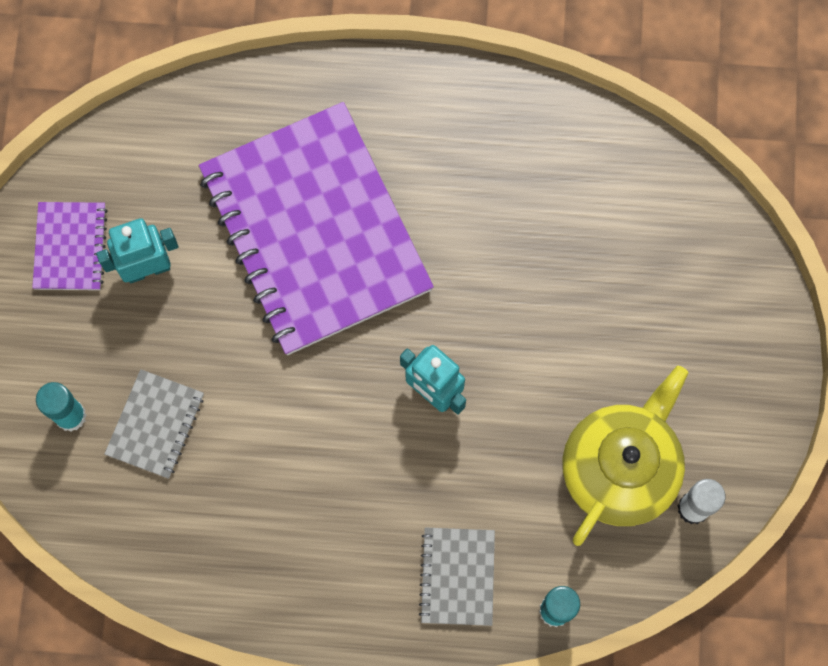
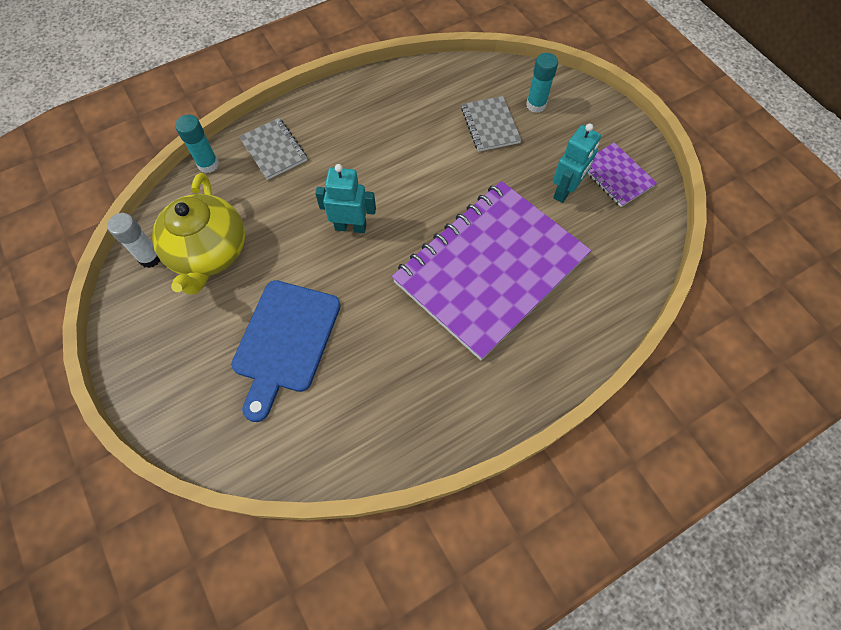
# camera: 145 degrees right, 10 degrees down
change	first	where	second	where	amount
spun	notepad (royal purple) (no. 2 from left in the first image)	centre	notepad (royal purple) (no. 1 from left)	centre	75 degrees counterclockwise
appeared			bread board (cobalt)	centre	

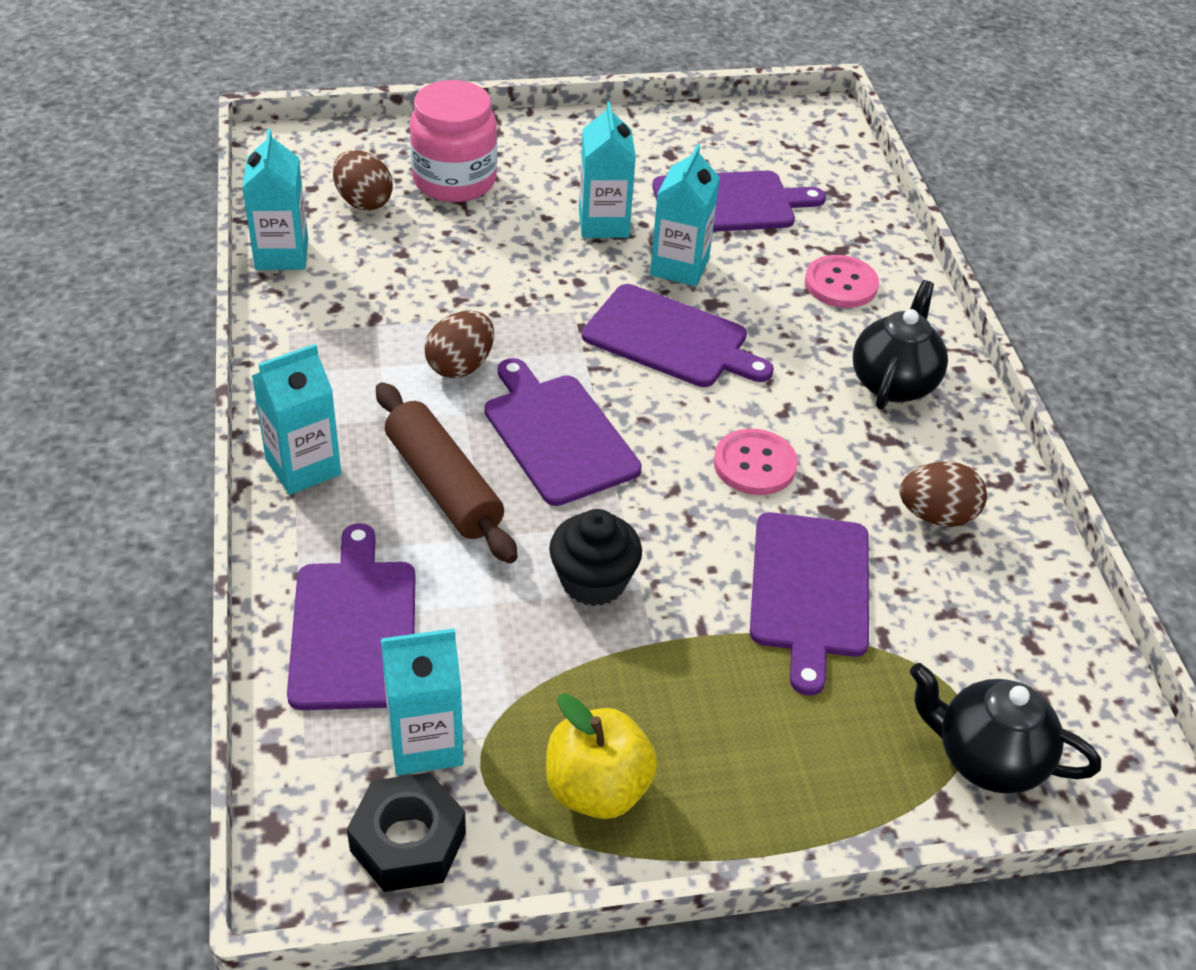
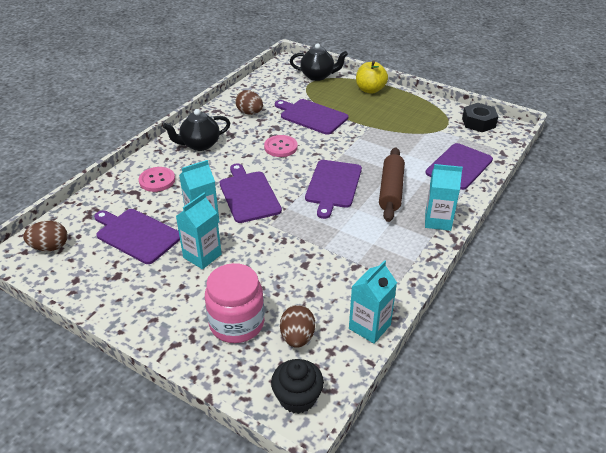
# camera: 135 degrees left, 5 degrees down
change	first	where	second	where	amount
relocated	egg shape (brown) (no. 2 from left in the first image)	centre	egg shape (brown) (no. 1 from left)	middle left	
relocated	cupcake (jet-black)	centre		bottom centre	
spun	bread board (royal purple) (no. 5 from left in the first image)	middle right	bread board (royal purple) (no. 3 from left)	top centre	105 degrees counterclockwise
missing	carton (turquoise) (no. 3 from left)	bottom centre			
spun	teapot (jet-black) (no. 2 from left)	bottom right		top centre	60 degrees counterclockwise
relocated	apple fruit (bright yellow)	bottom centre		top centre	

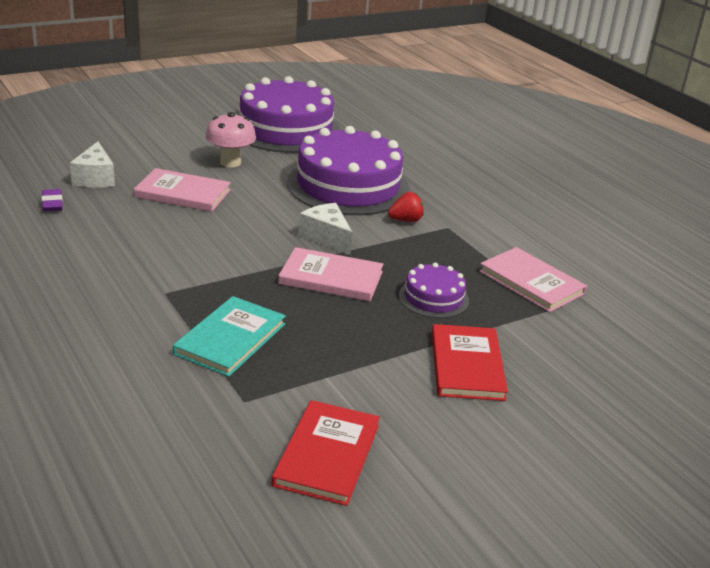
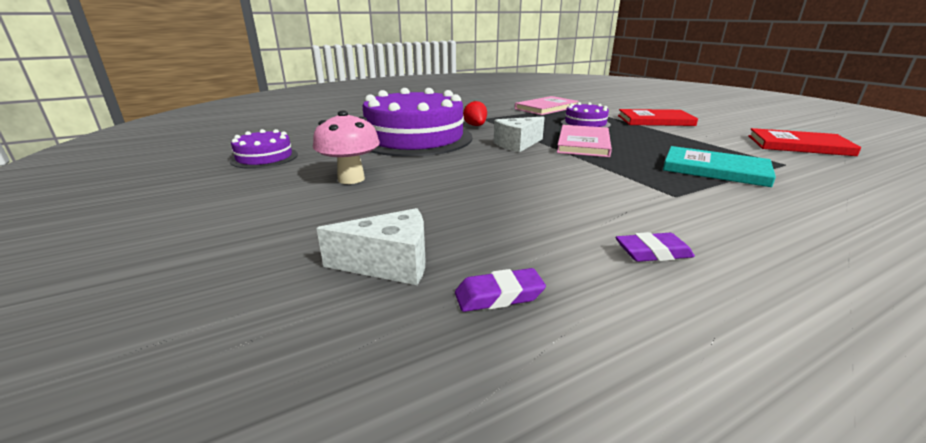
# camera: 85 degrees left, 5 degrees down
change	first	where	second	where	amount
size	gateau (royal purple) (no. 1 from left)	top centre		middle left	x0.47
missing	hardcover (pink) (no. 1 from left)	middle left			
appeared			eraser (royal purple) (no. 2 from left)	middle right	

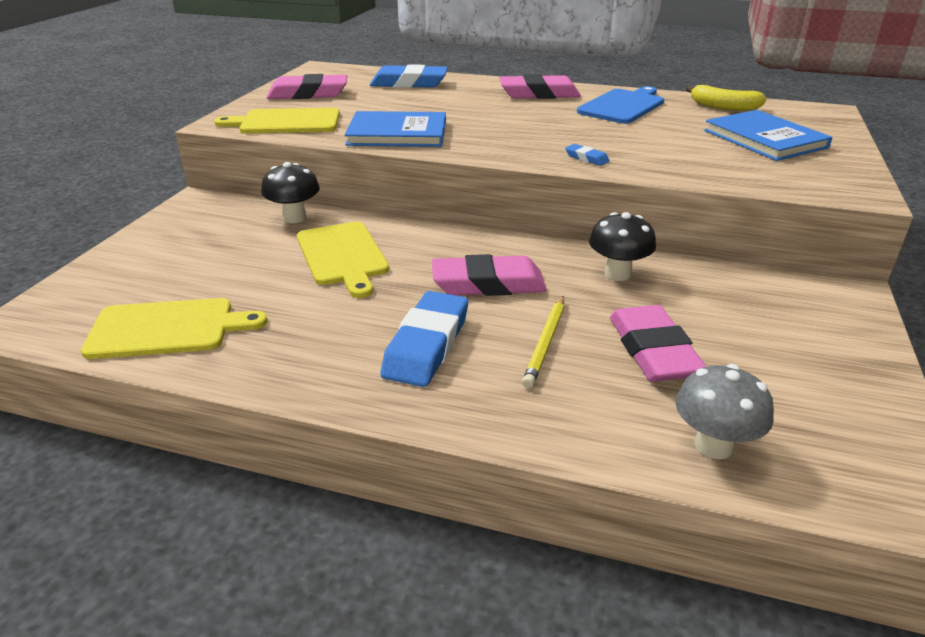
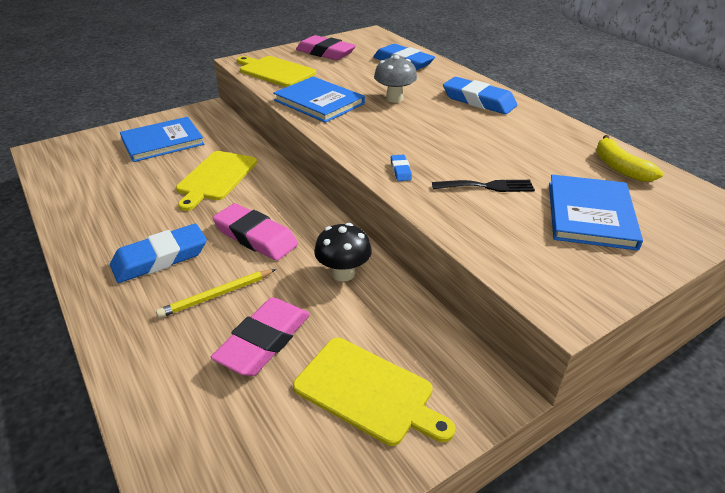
# camera: 40 degrees right, 5 degrees up
change	first	where	second	where	amount
colour	eraser (pink) (no. 3 from left)	top centre	eraser (cobalt) (no. 4 from left)	top centre	
missing	bread board (cobalt)	top right			
missing	toadstool (jet-black) (no. 1 from left)	top left			
relocated	bread board (bright yellow) (no. 1 from left in the first image)	middle left	bread board (bright yellow) (no. 3 from left)	bottom centre	
relocated	toadstool (ash-grey)	middle right		top centre	
appeared			hardcover (cobalt) (no. 1 from left)	top left	
appeared			table fork (jet-black)	centre	

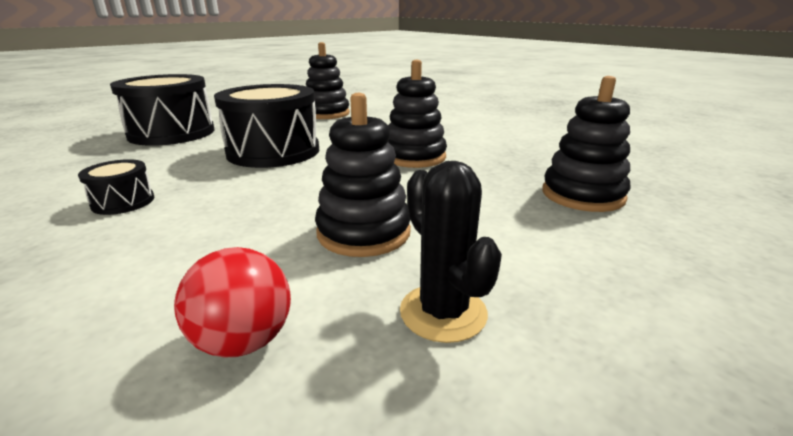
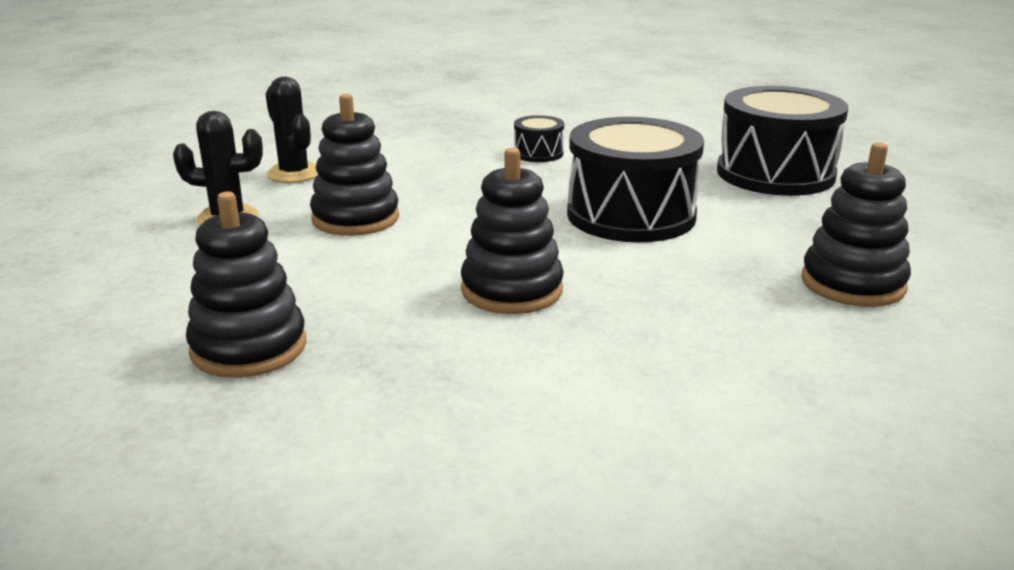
# camera: 120 degrees right, 0 degrees up
change	first	where	second	where	amount
exchanged	play ball (red)	bottom left	cactus (jet-black) (no. 2 from left)	top left	

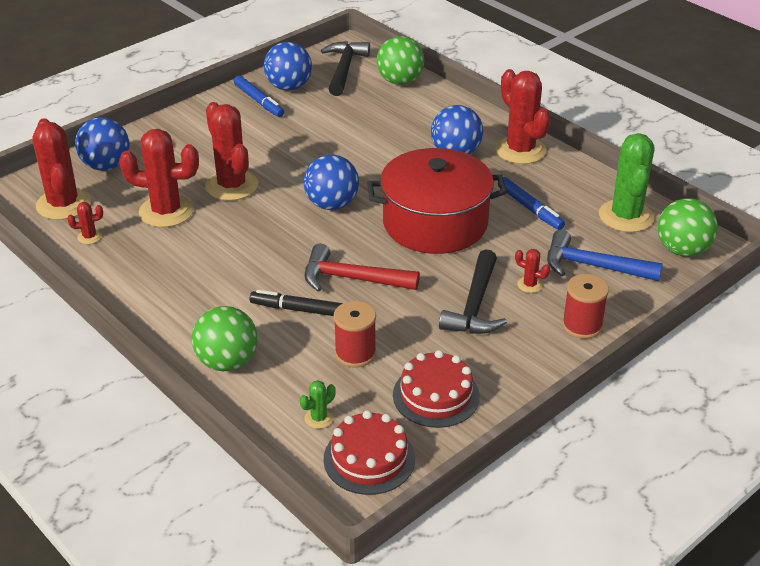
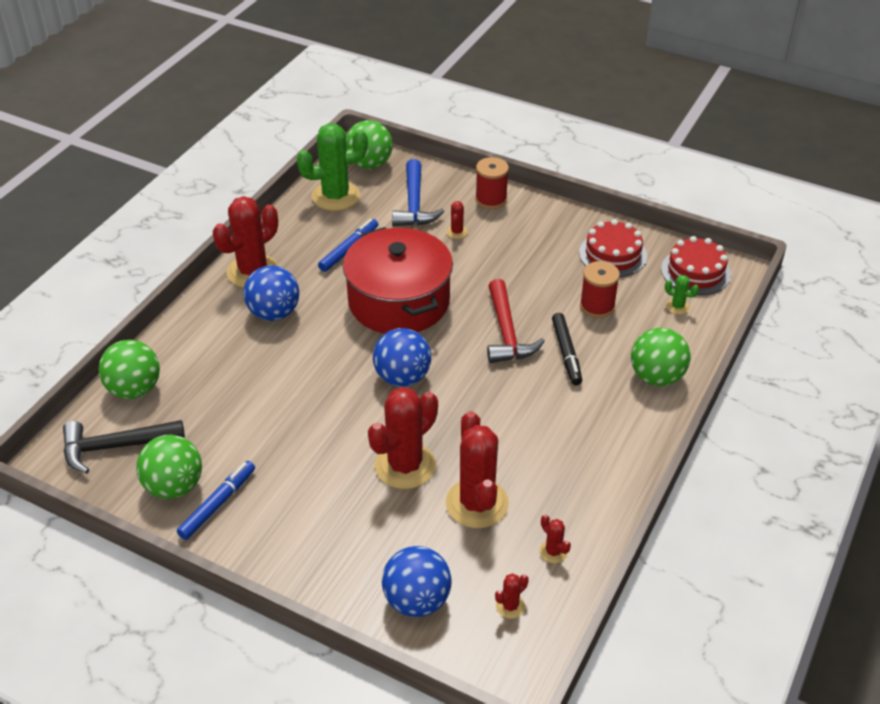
# camera: 110 degrees left, 5 degrees up
change	first	where	second	where	amount
colour	play ball (cobalt) (no. 2 from left)	top centre	play ball (leaf-green) (no. 2 from left)	middle left	
size	cactus (red) (no. 1 from left in the first image)	top left	cactus (red) (no. 5 from left)	bottom centre	x0.43
missing	hammer (jet-black) (no. 2 from left)	centre			

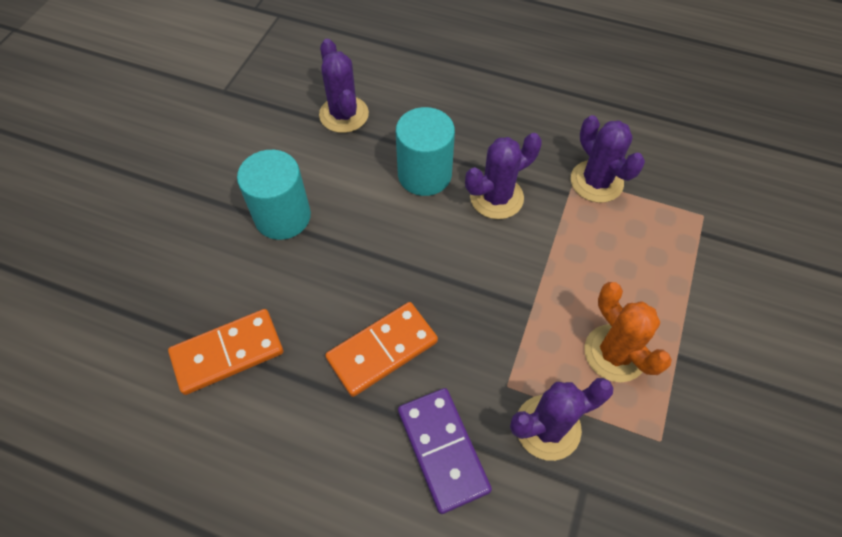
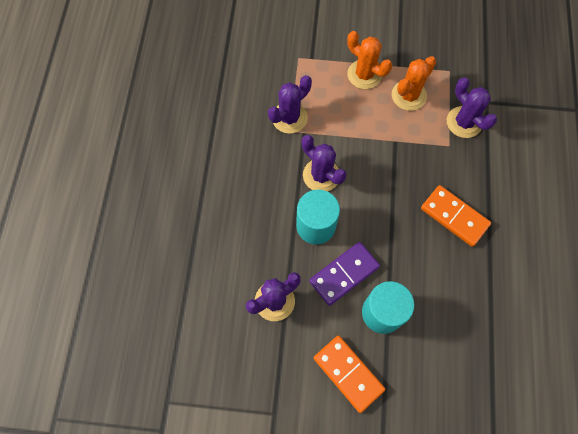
# camera: 105 degrees left, 10 degrees up
change	first	where	second	where	amount
relocated	domino piece (orange) (no. 1 from left)	middle left		bottom centre	
relocated	domino piece (royal purple)	bottom centre		centre	
appeared			cactus (orange) (no. 1 from left)	top centre	

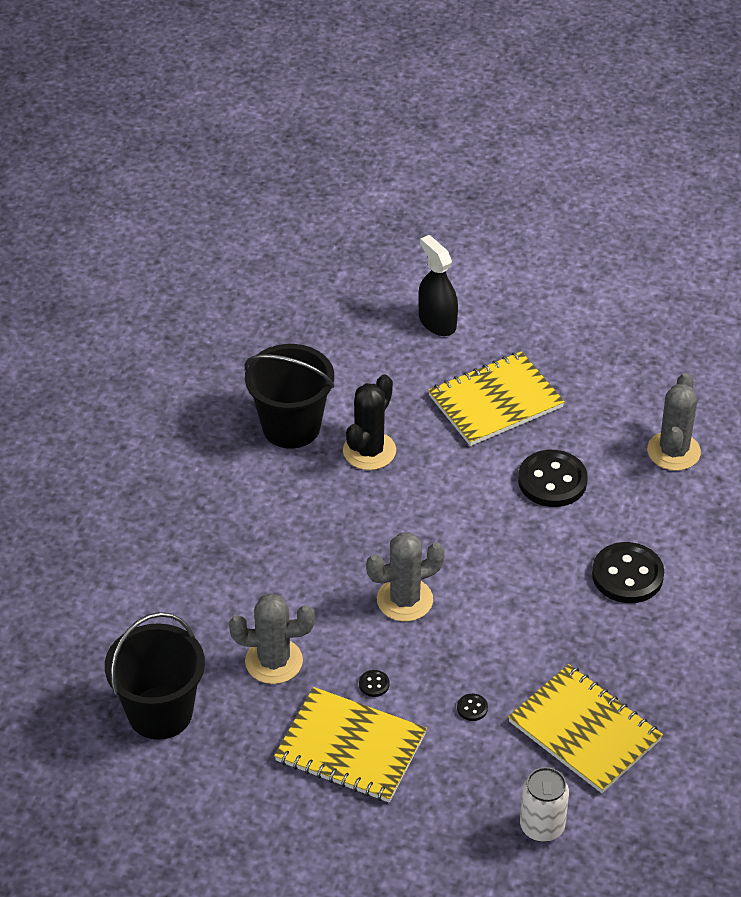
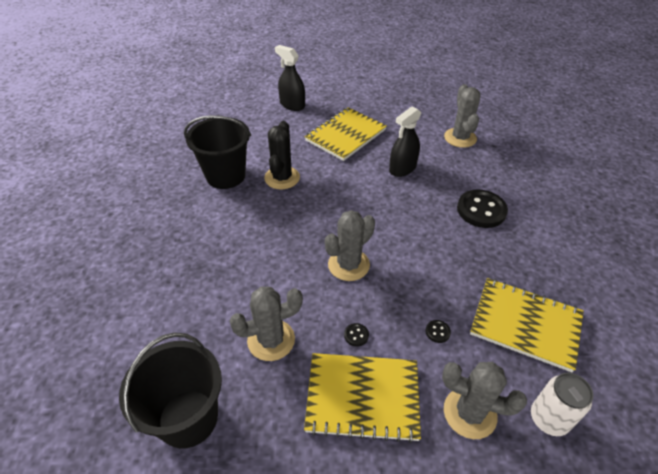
# camera: 20 degrees left, 0 degrees up
change	first	where	second	where	amount
exchanged	button (jet-black) (no. 3 from left)	middle right	spray bottle (jet-black) (no. 2 from left)	top centre	
appeared			cactus (ash-grey) (no. 4 from left)	bottom right	

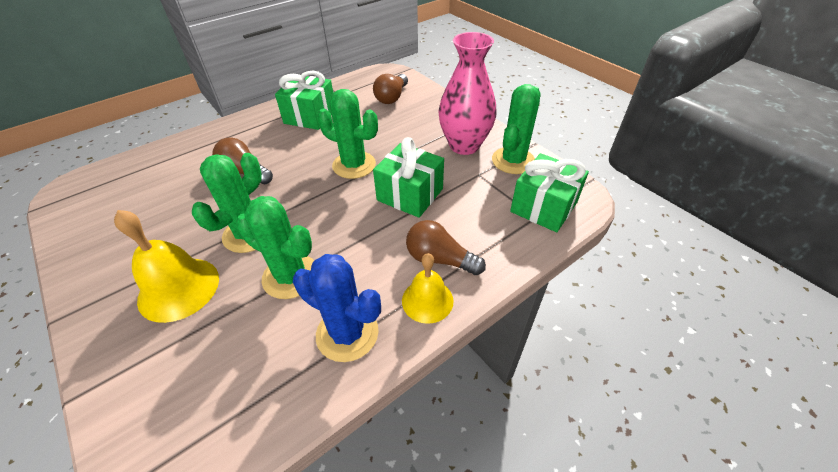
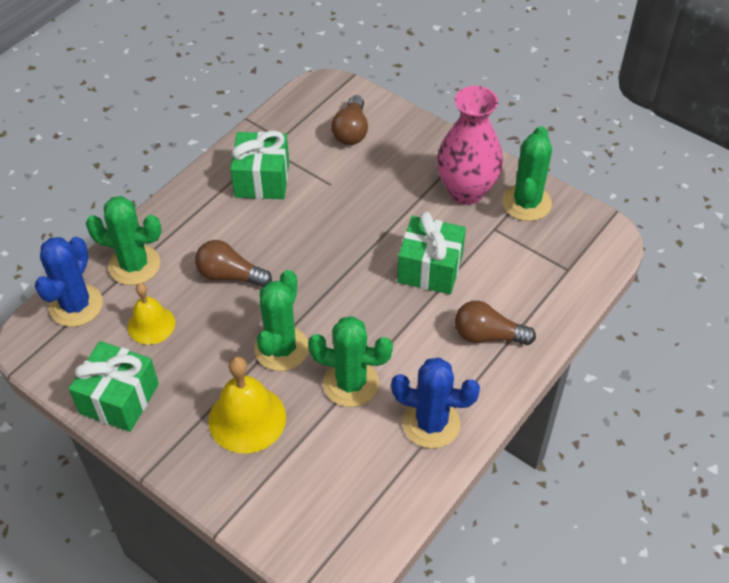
# camera: 15 degrees left, 5 degrees up
change	first	where	second	where	amount
relocated	cactus (leaf-green) (no. 3 from left in the first image)	top centre	cactus (leaf-green) (no. 1 from left)	middle left	
relocated	wrapped gift (leaf-green) (no. 3 from left in the first image)	centre	wrapped gift (leaf-green) (no. 1 from left)	middle left	
relocated	hand bell (bright yellow) (no. 2 from left in the first image)	centre	hand bell (bright yellow) (no. 1 from left)	middle left	
appeared			cactus (cobalt) (no. 1 from left)	middle left	

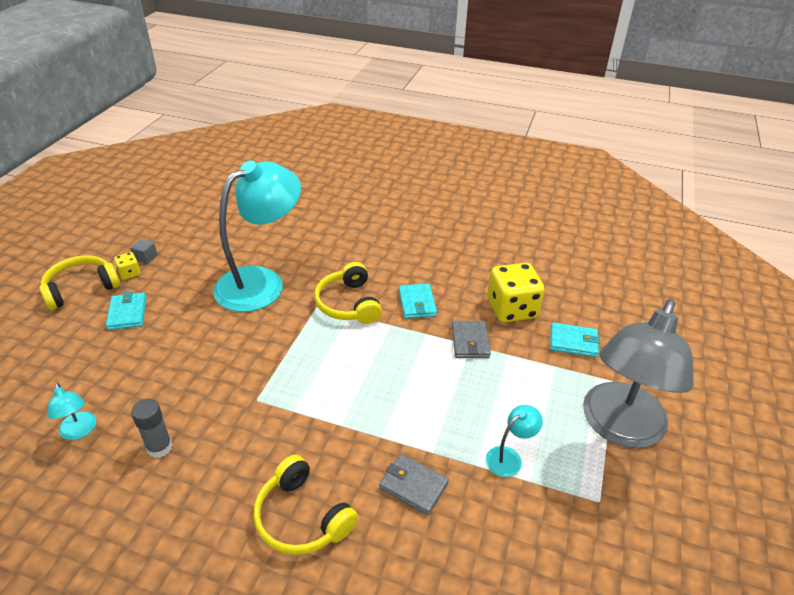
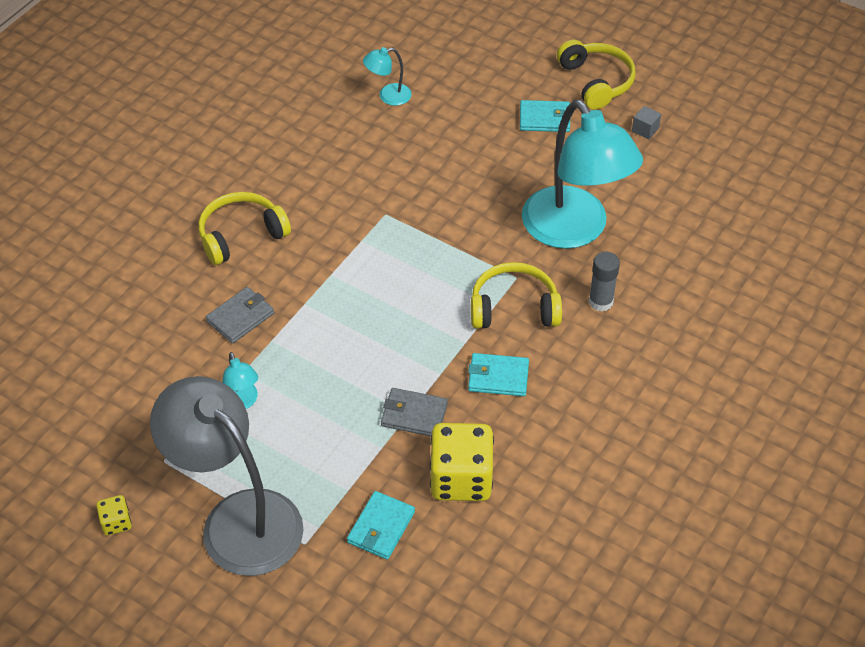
# camera: 105 degrees right, 10 degrees up
change	first	where	second	where	amount
relocated	dice (bright yellow) (no. 1 from left)	middle left		bottom left	
relocated	stick of glue (ash-grey)	bottom left		middle right	

